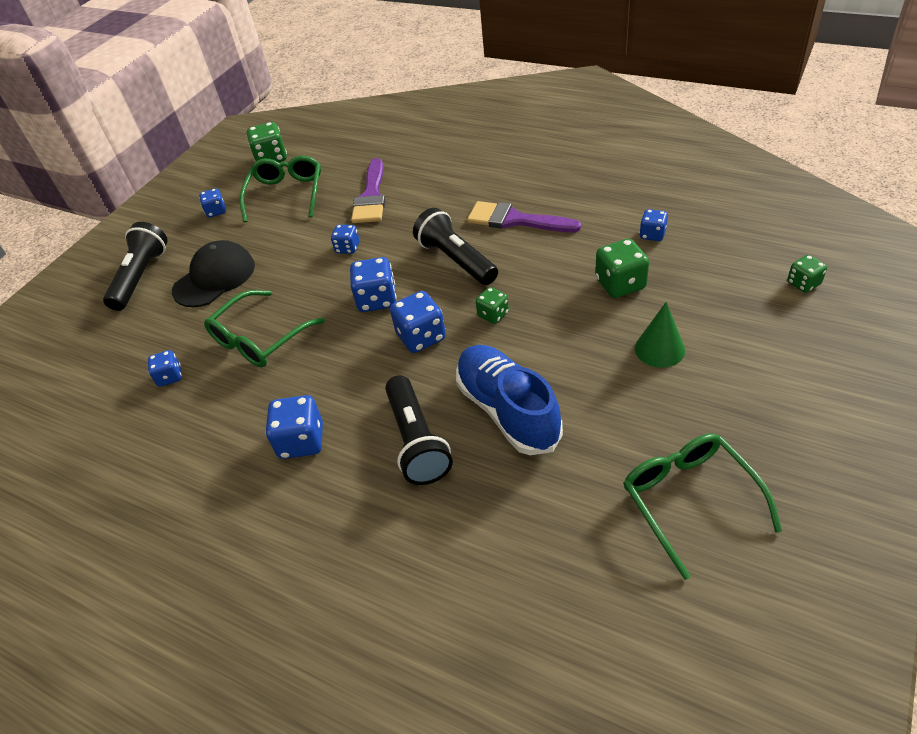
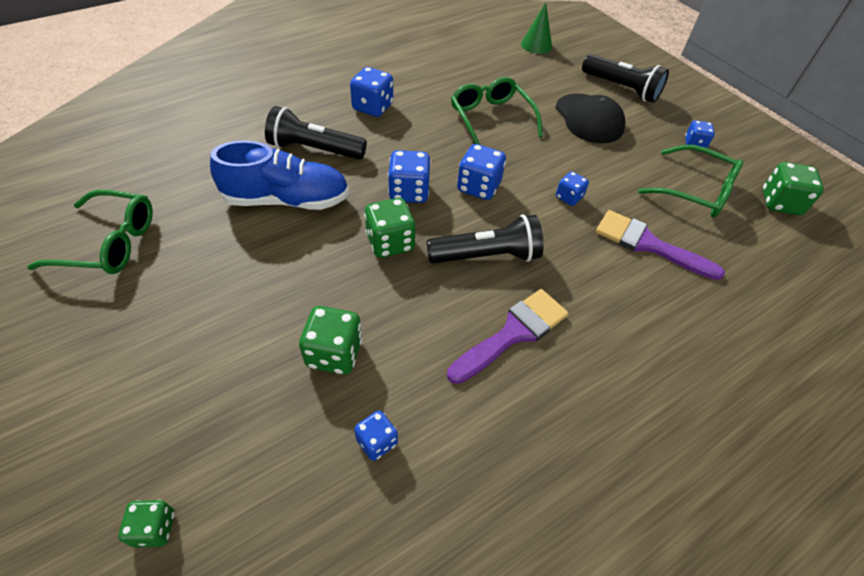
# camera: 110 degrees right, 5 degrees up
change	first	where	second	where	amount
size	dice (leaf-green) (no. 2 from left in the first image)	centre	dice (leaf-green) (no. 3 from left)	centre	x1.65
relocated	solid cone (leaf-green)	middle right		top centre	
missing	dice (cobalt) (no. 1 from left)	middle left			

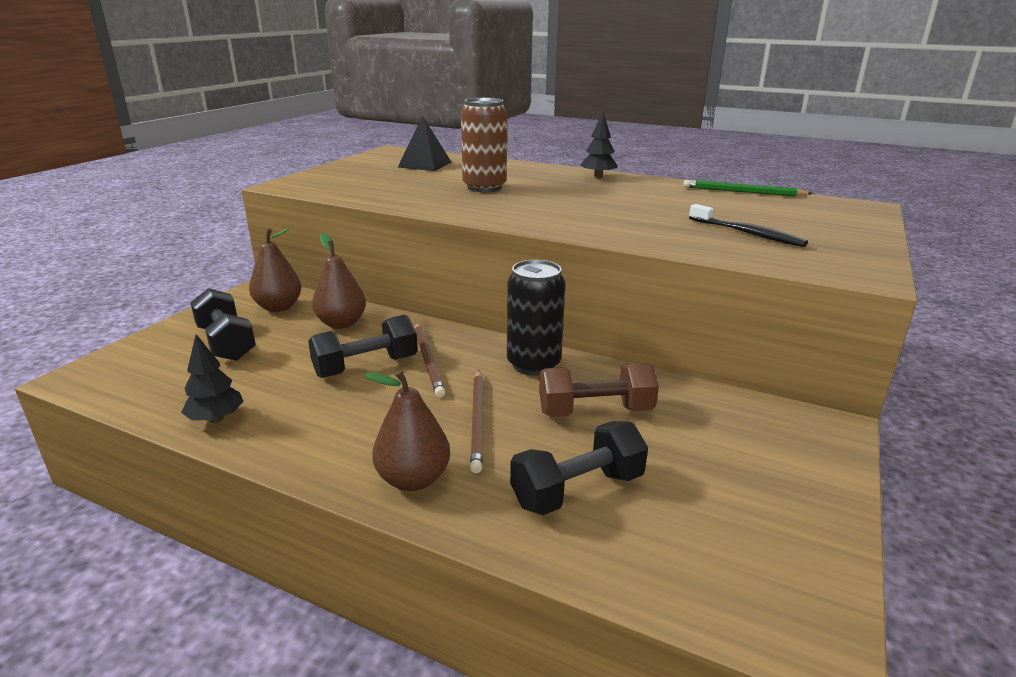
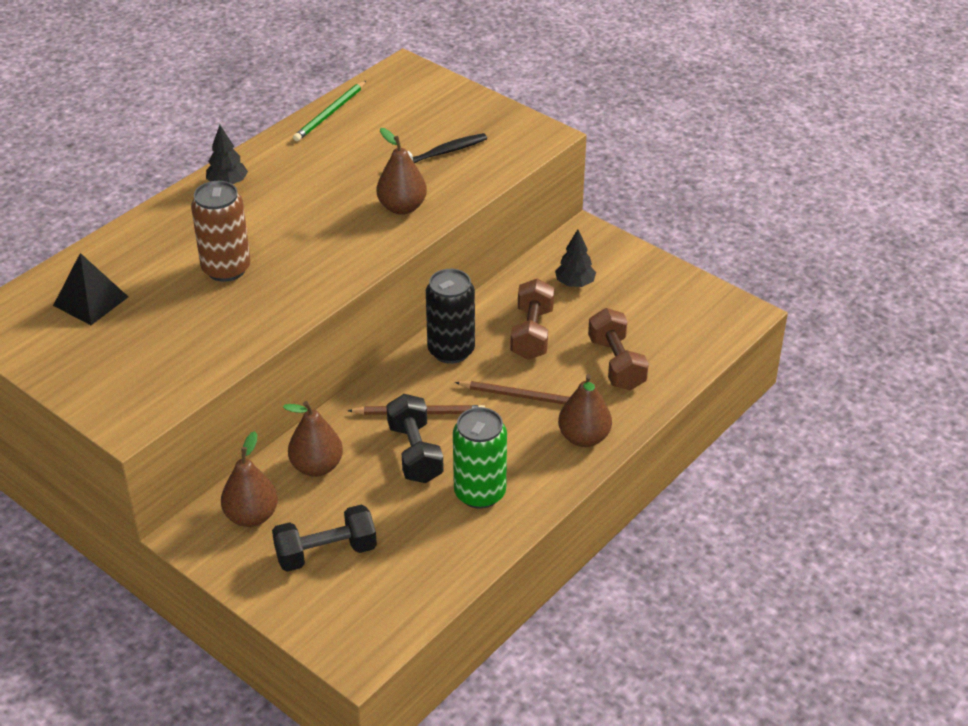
# camera: 75 degrees left, 15 degrees up
change	first	where	second	where	amount
relocated	toy tree (jet-black) (no. 1 from left in the first image)	middle left	toy tree (jet-black) (no. 2 from left)	centre	
colour	hand weight (jet-black) (no. 3 from left)	bottom centre	hand weight (brown) (no. 2 from left)	centre	
appeared			toy pear (brown) (no. 3 from left)	top centre	
appeared			can (leaf-green)	centre	

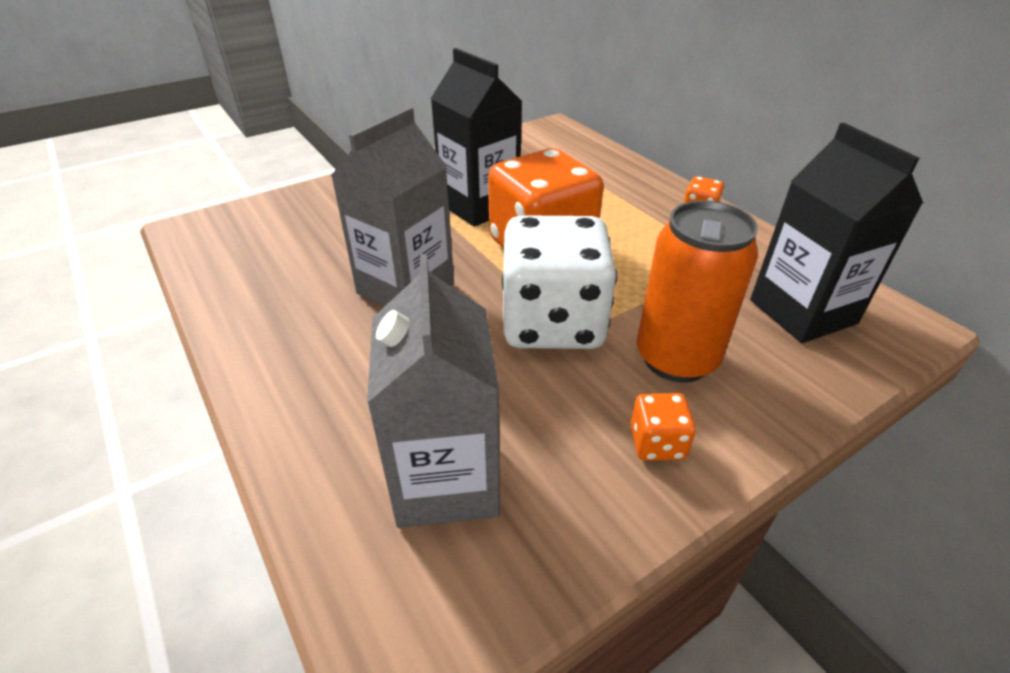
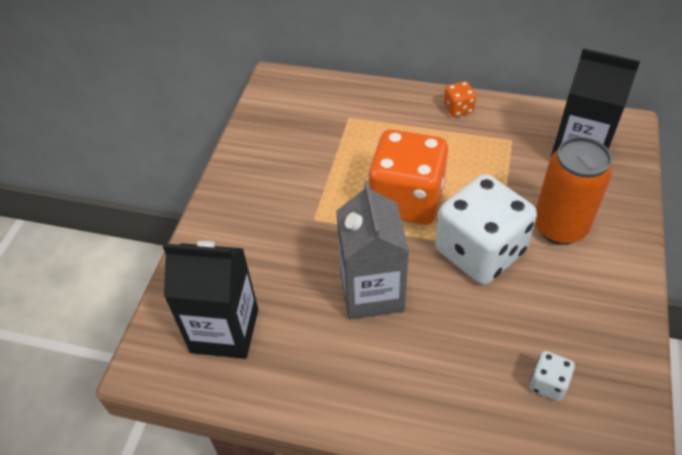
# camera: 40 degrees left, 10 degrees up
change	first	where	second	where	amount
relocated	carton (jet-black) (no. 1 from left)	top centre		middle left	
exchanged	carton (ash-grey) (no. 2 from left)	centre	dice (snow-white) (no. 2 from left)	bottom right	
missing	dice (orange) (no. 2 from left)	centre			

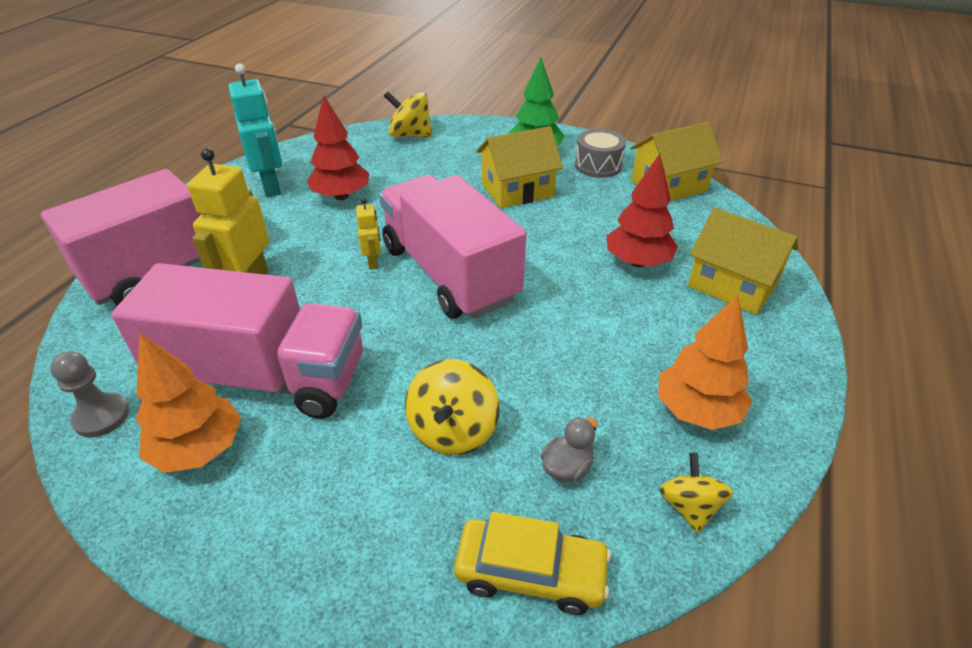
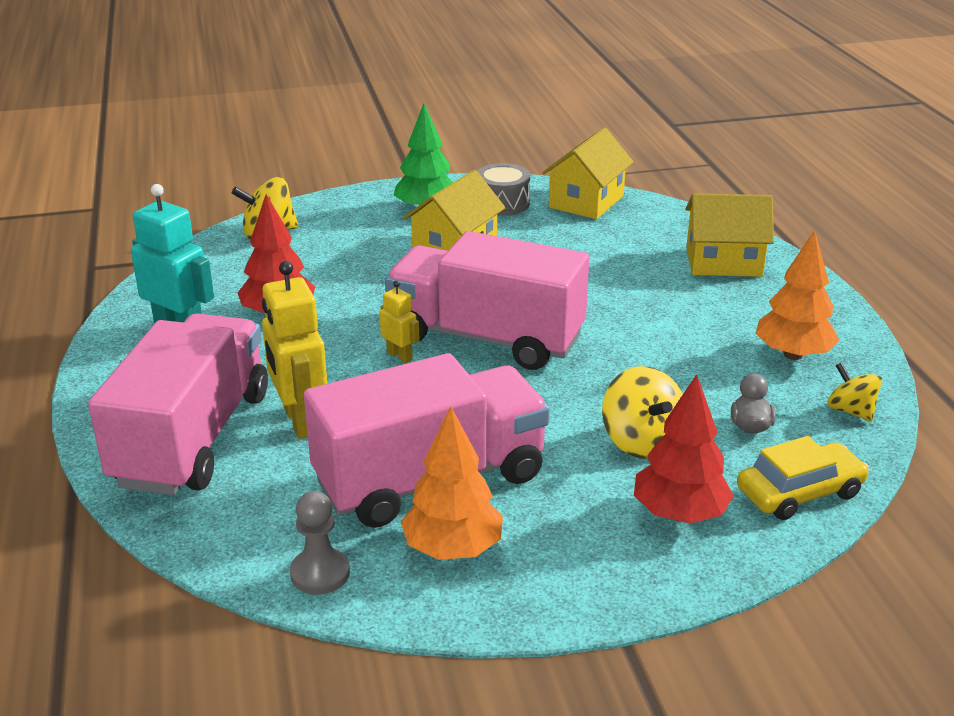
# camera: 35 degrees left, 10 degrees down
change	first	where	second	where	amount
relocated	toy tree (red) (no. 2 from left)	top centre		middle right	

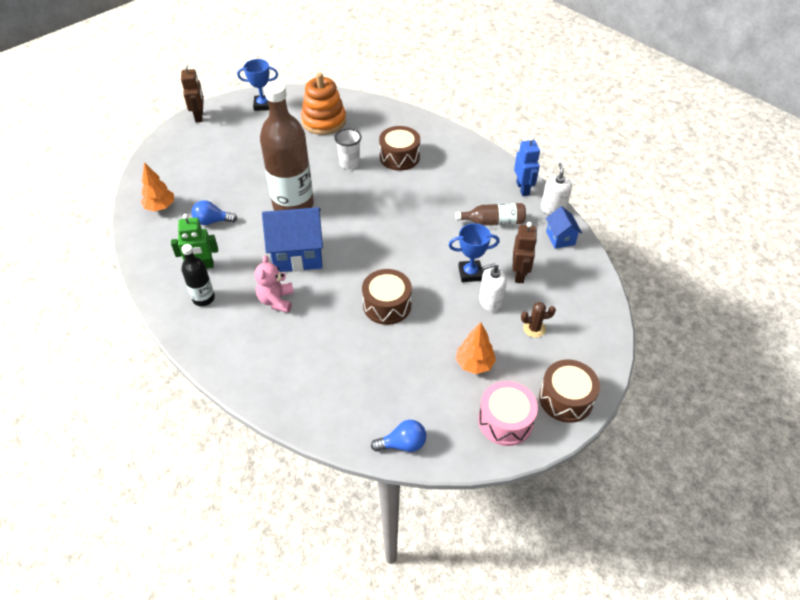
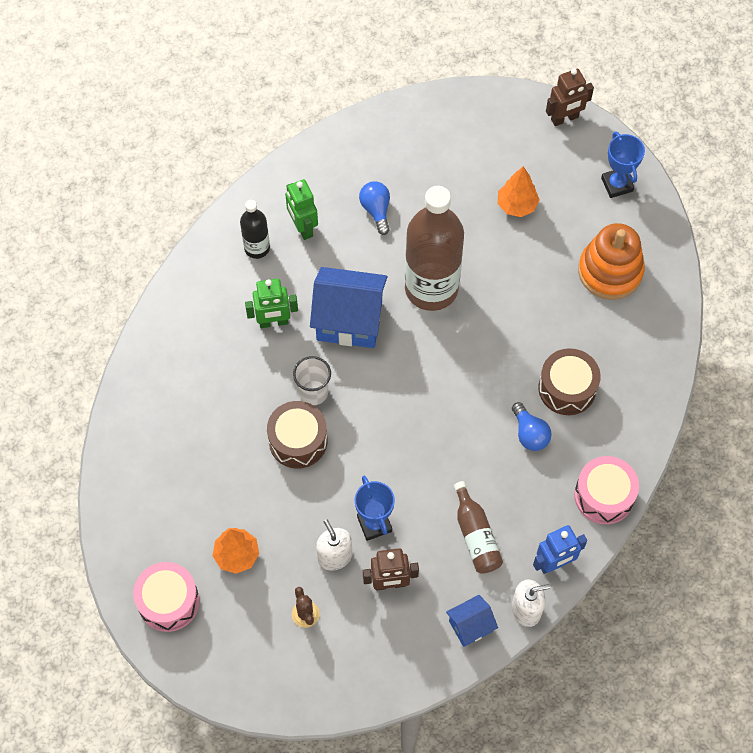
# camera: 75 degrees right, 15 degrees up
change	first	where	second	where	amount
relocated	tumbler (snow-white)	top centre		centre	
relocated	toy tree (orange) (no. 1 from left in the first image)	top left	toy tree (orange) (no. 2 from left)	top right	
spun	toy house (cobalt) (no. 1 from left)	centre		centre	60 degrees counterclockwise
exchanged	teddy (pink)	centre	toy robot (leaf-green) (no. 1 from left)	centre	
missing	toy drum (brown) (no. 3 from left)	middle right			
relocated	lightbulb (cobalt) (no. 2 from left)	bottom centre		middle right	
appeared			toy drum (pink) (no. 2 from left)	middle right	

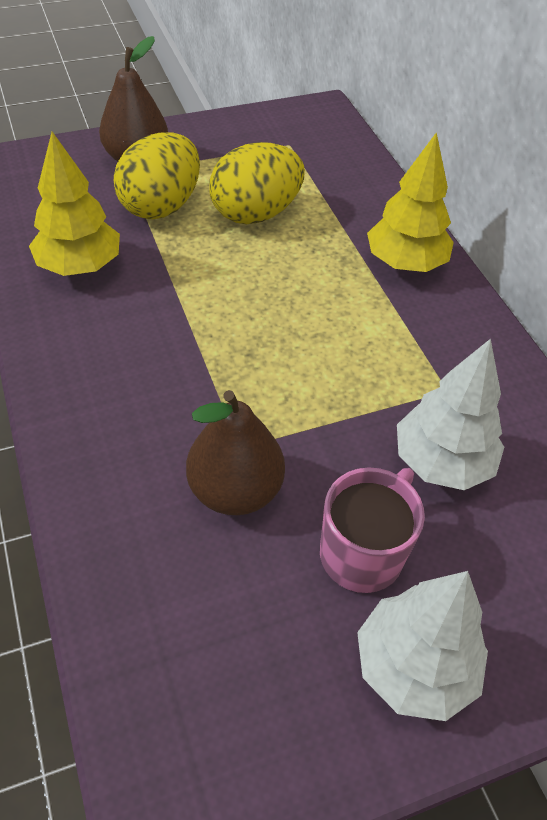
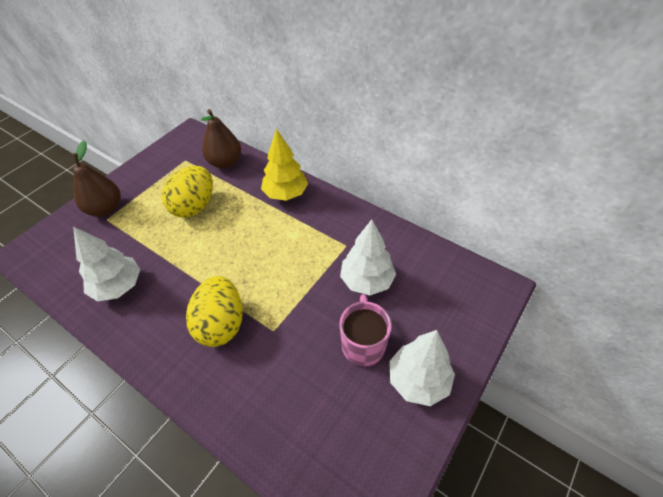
# camera: 30 degrees left, 0 degrees up
change	first	where	second	where	amount
colour	toy tree (bright yellow) (no. 1 from left)	top left	toy tree (snow-white) (no. 1 from left)	middle left	
relocated	egg shape (bright yellow) (no. 1 from left in the first image)	top left	egg shape (bright yellow) (no. 2 from left)	middle left	
relocated	toy pear (brown) (no. 2 from left)	centre		top centre	

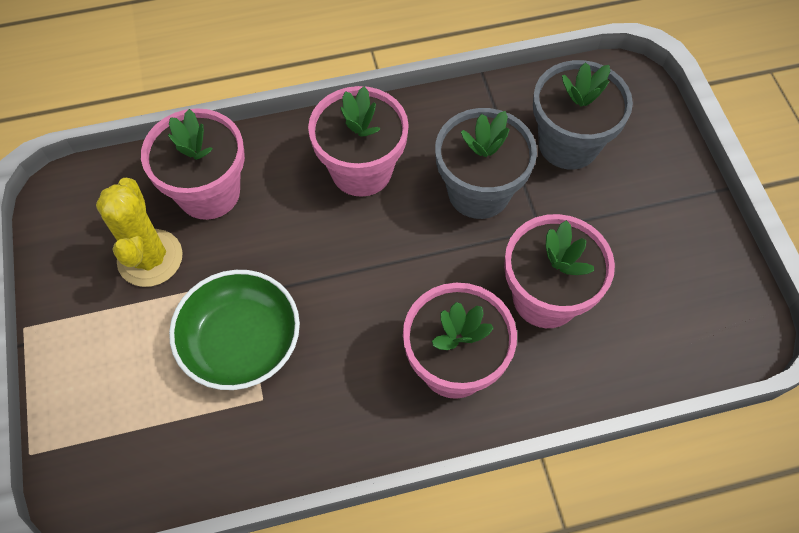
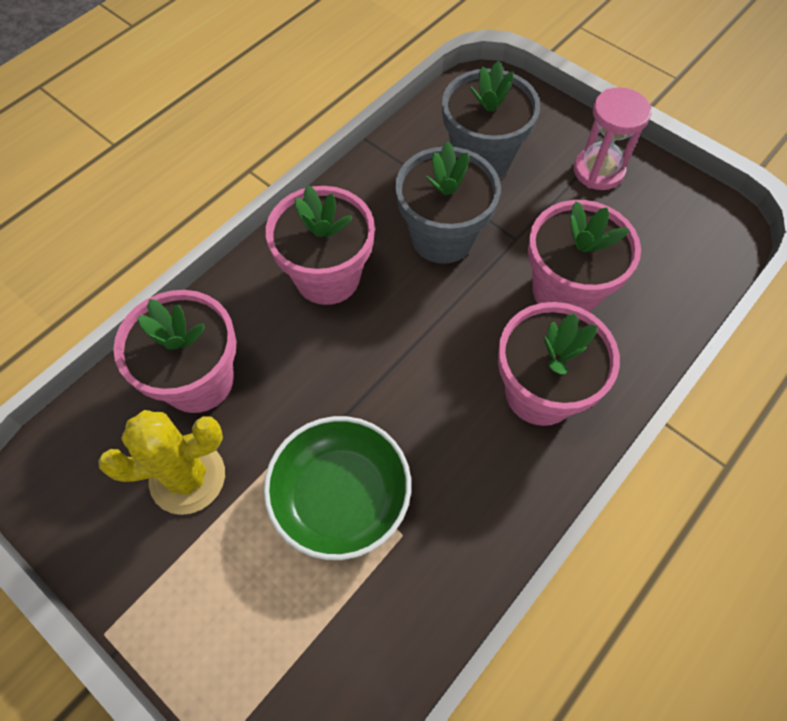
# camera: 35 degrees left, 0 degrees up
change	first	where	second	where	amount
spun	cactus (bright yellow)	middle left		middle left	60 degrees counterclockwise
appeared			sandglass (pink)	top right	

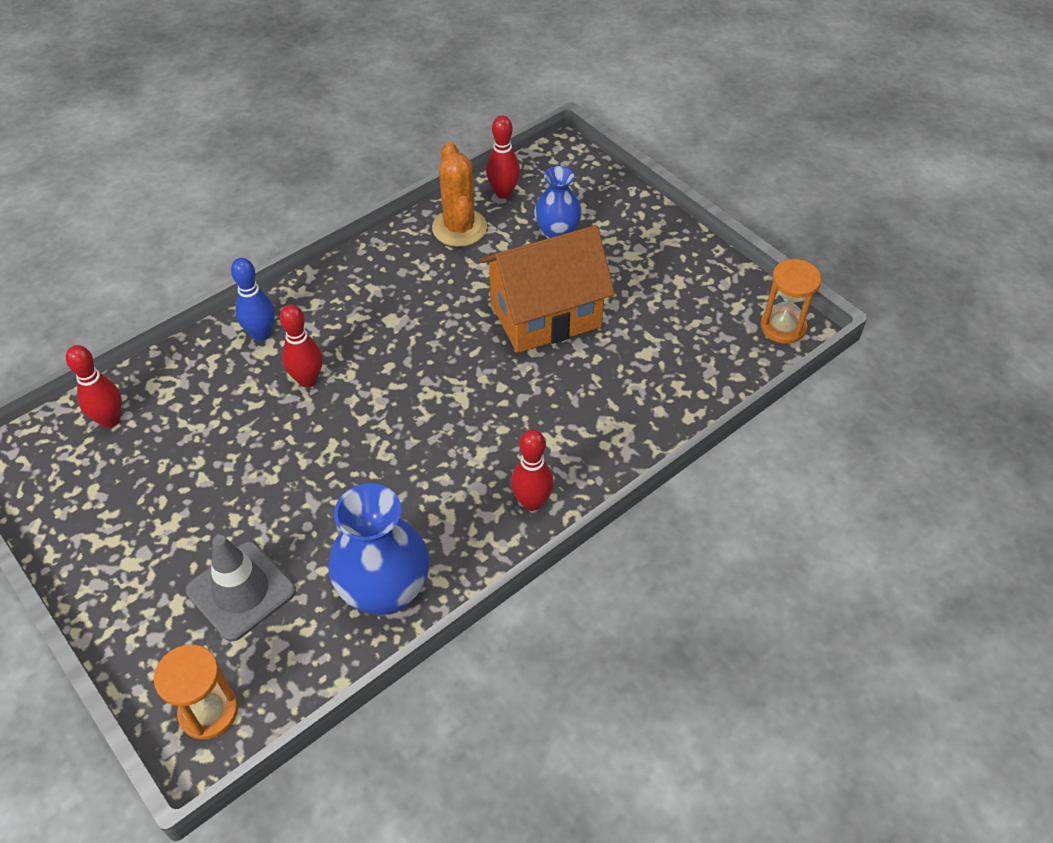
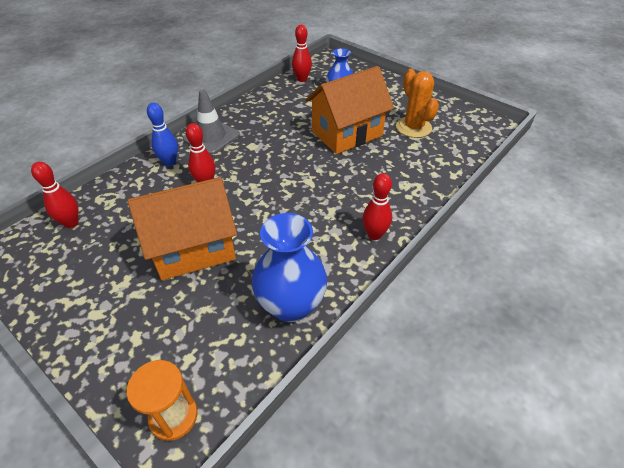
# camera: 10 degrees left, 5 degrees down
change	first	where	second	where	amount
relocated	cactus (orange)	top centre		top right	
missing	sandglass (orange) (no. 2 from left)	middle right			
relocated	traffic cone (ash-grey)	bottom left		top centre	
appeared			toy house (orange) (no. 1 from left)	middle left	

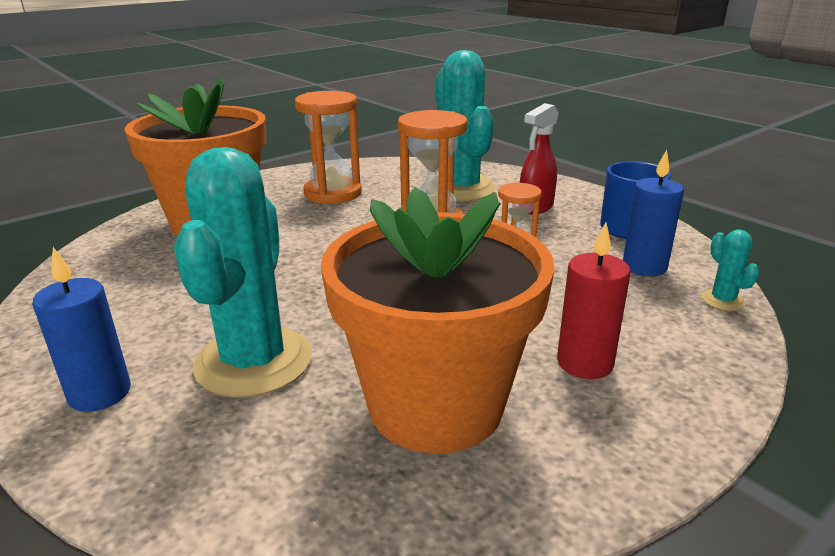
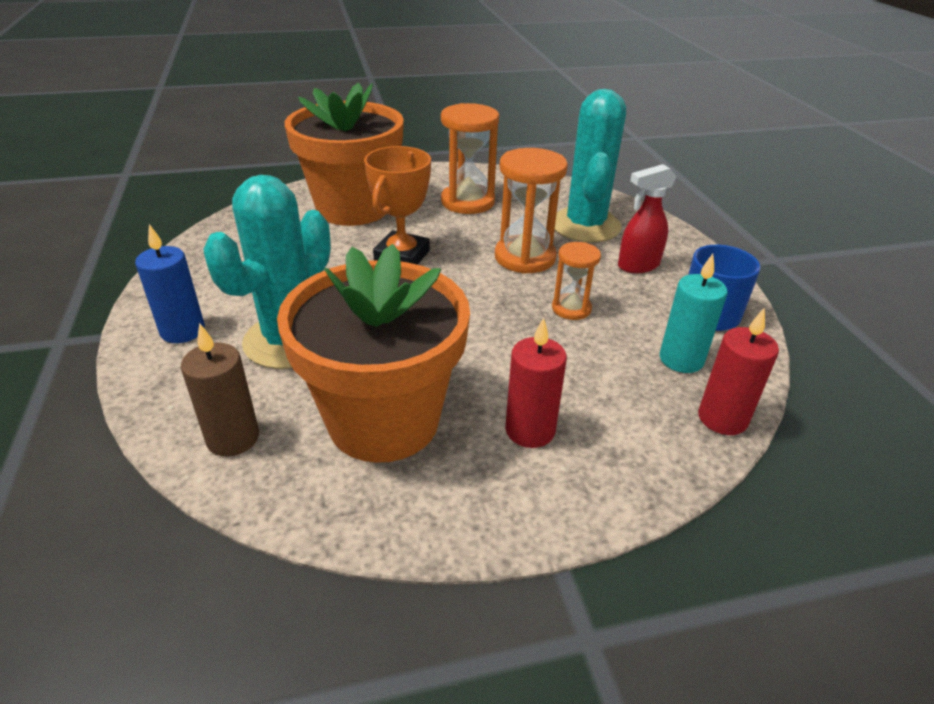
# camera: 25 degrees right, 10 degrees up
change	first	where	second	where	amount
colour	wax candle (cobalt) (no. 2 from left)	middle right	wax candle (turquoise)	middle right	
exchanged	cactus (turquoise) (no. 3 from left)	middle right	wax candle (red) (no. 2 from left)	middle right	
appeared			trophy (orange)	top centre	
appeared			wax candle (brown)	middle left	

